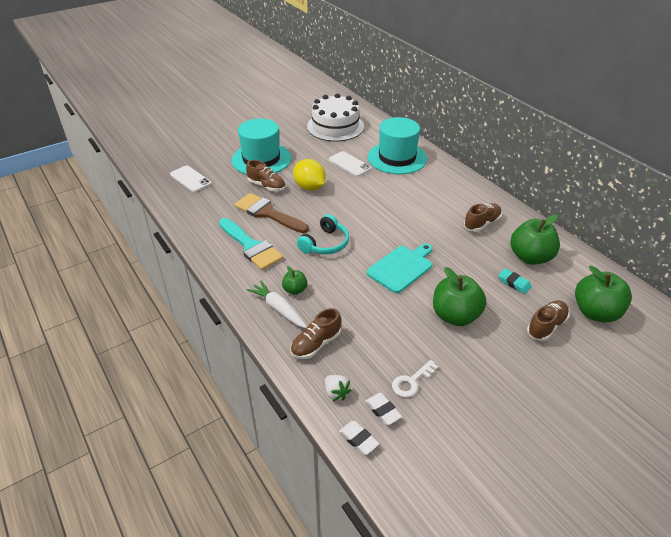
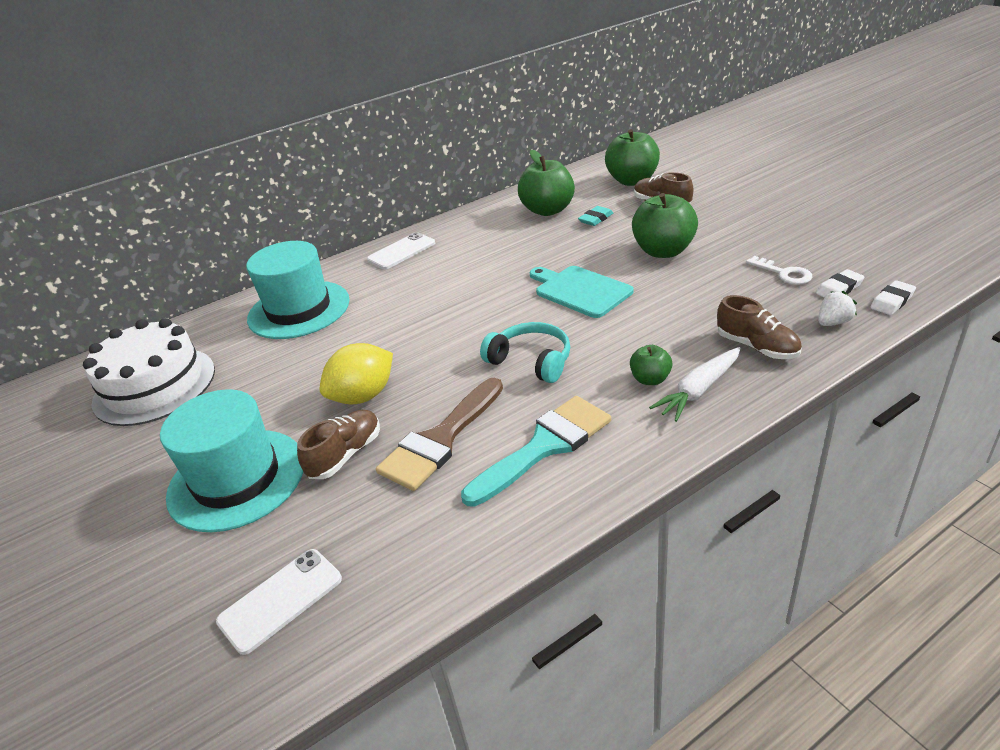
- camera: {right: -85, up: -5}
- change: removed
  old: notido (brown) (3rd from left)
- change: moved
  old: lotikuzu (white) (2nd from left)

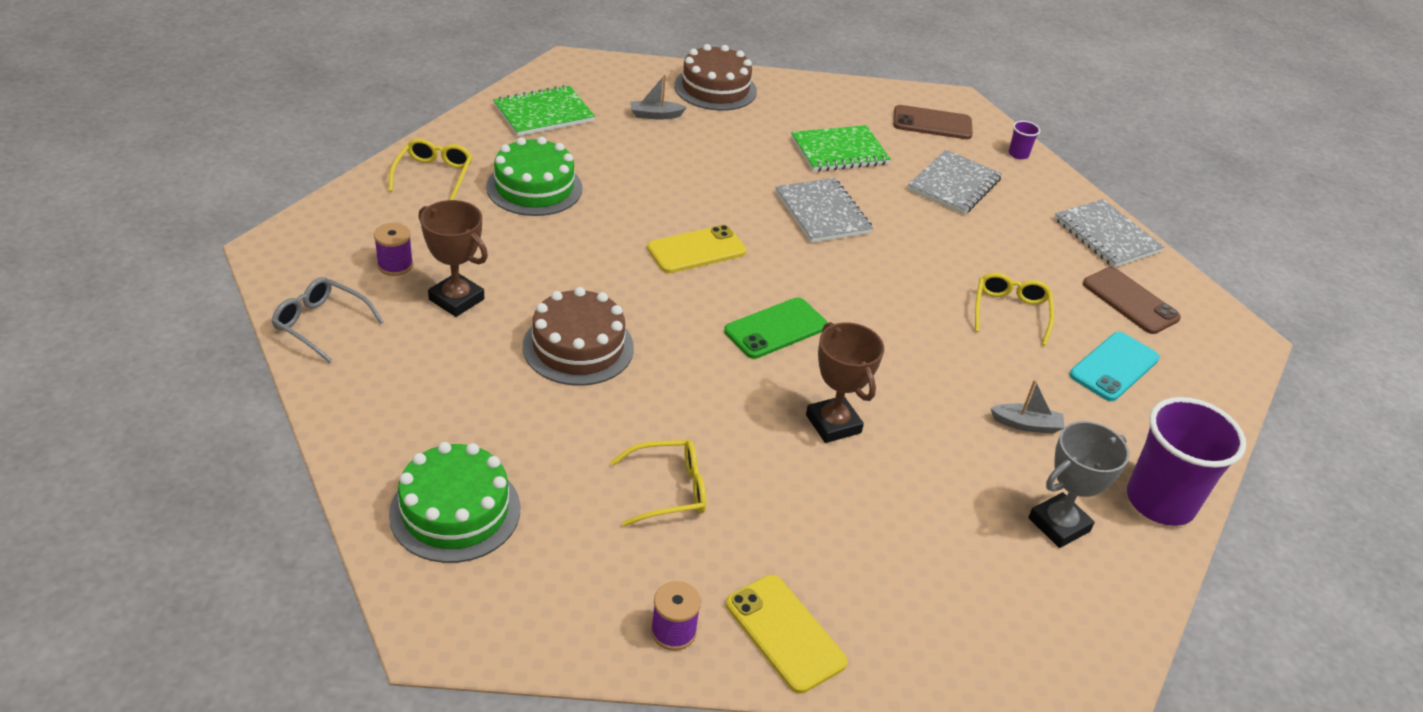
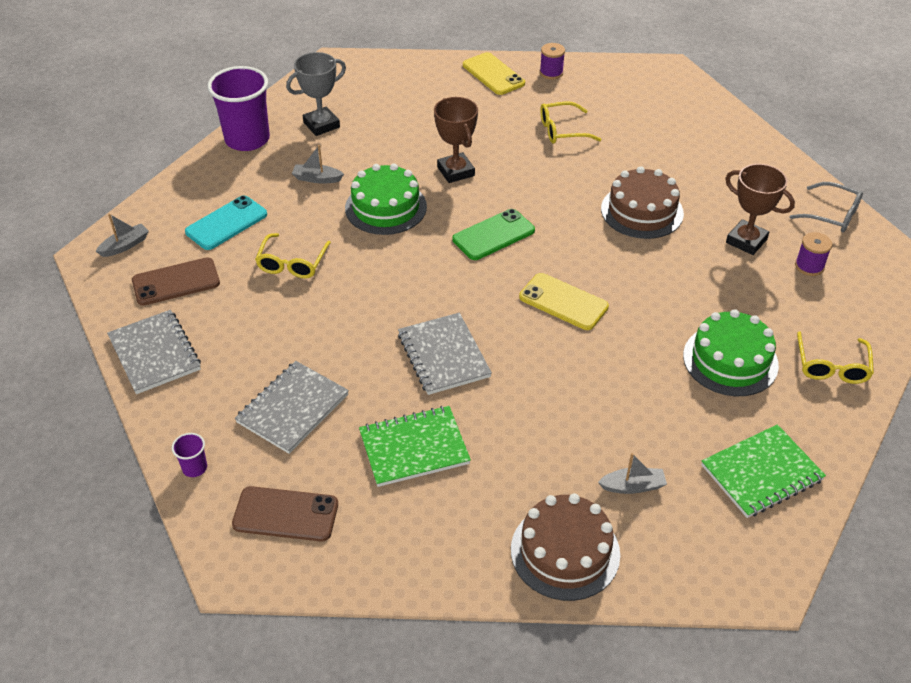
- camera: {right: -175, up: 5}
- change: added
  new: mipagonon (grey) (1st from left)
- change: moved
  old: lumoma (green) (1st from left)
- change: turned
  old: lotikuzu (yellow) (1st from left in the first image)
  degrees: 60
- change: turned
  old: lotikuzu (brown) (2nd from left in the first image)
  degrees: -75

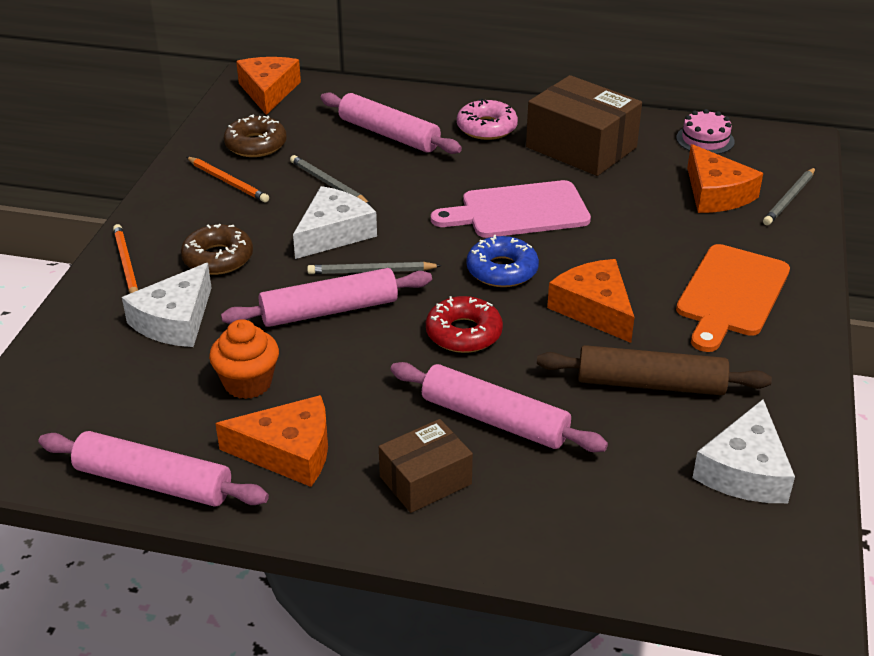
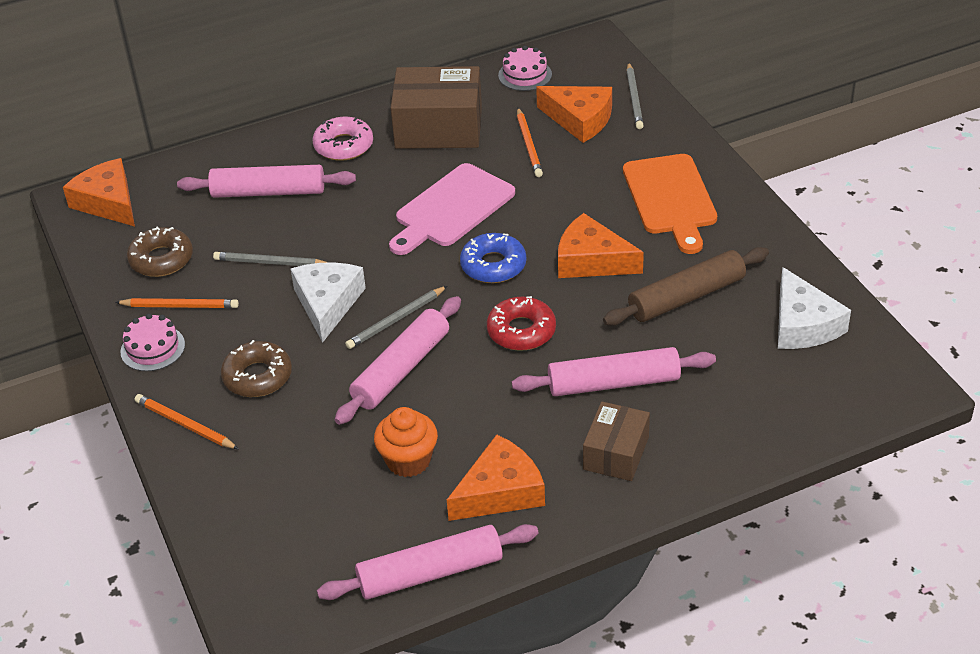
- camera: {right: -35, up: 5}
- change: removed
  old: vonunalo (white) (1st from left)
- change: added
  new: lumoma (pink) (1st from left)
- change: added
  new: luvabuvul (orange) (3rd from left)

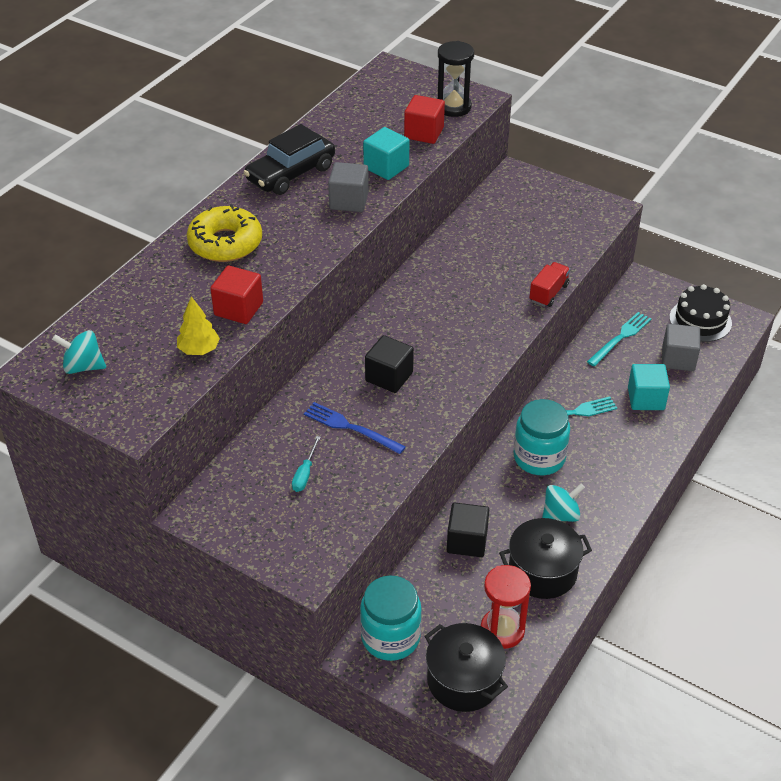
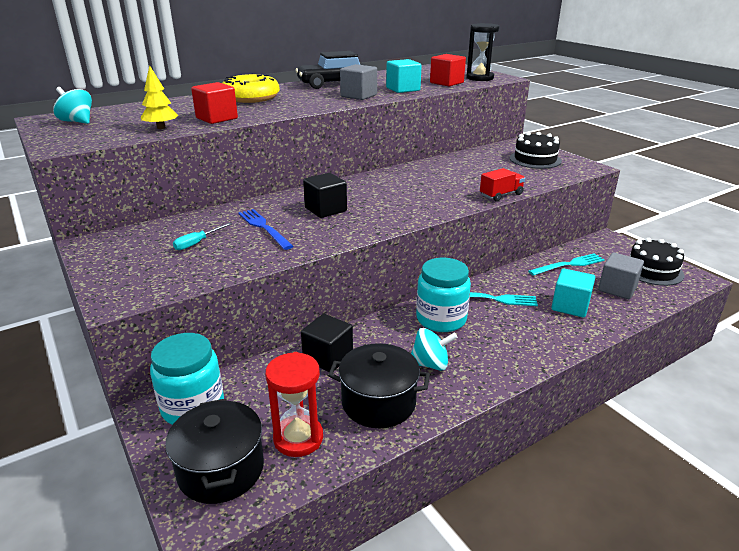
- camera: {right: 25, up: -15}
- change: added
  new: lumoma (black) (1st from left)

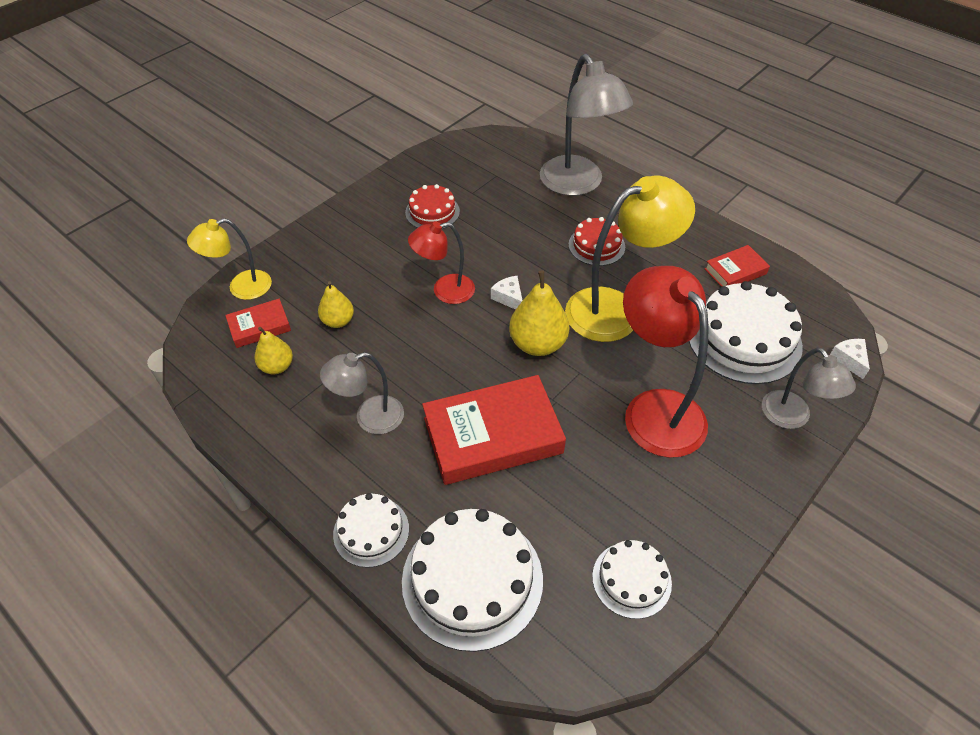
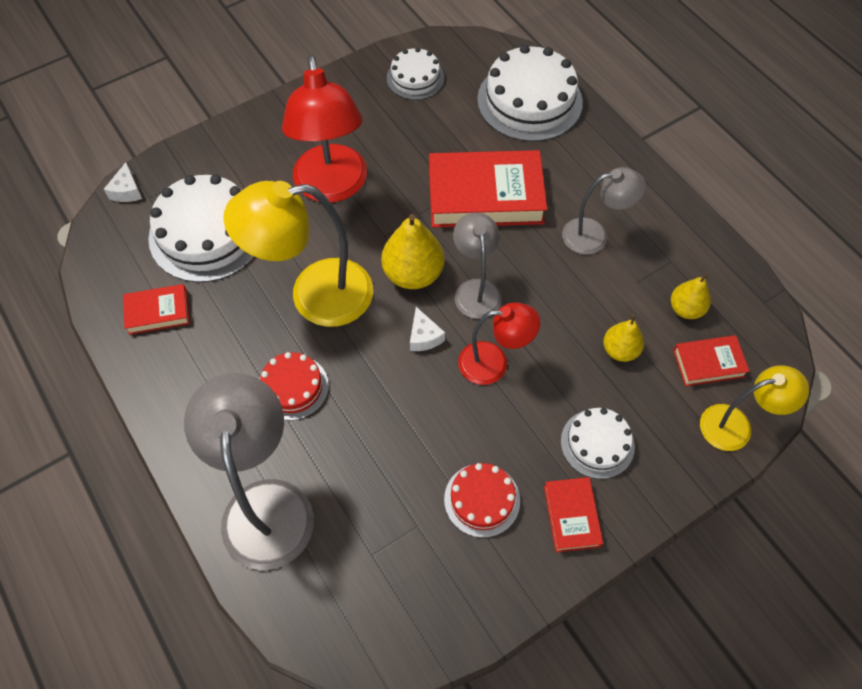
- camera: {right: -165, up: 10}
- change: added
  new: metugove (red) (3rd from left)
- change: moved
  old: lumoma (white) (1st from left in the first image)
  new: lumoma (white) (4th from left)
- change: moved
  old: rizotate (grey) (3rd from left in the first image)
  new: rizotate (grey) (2nd from left)

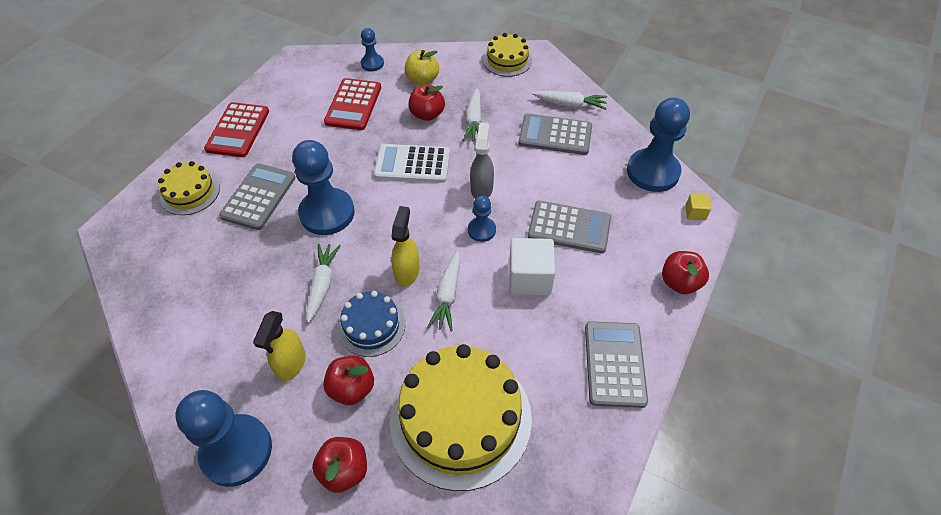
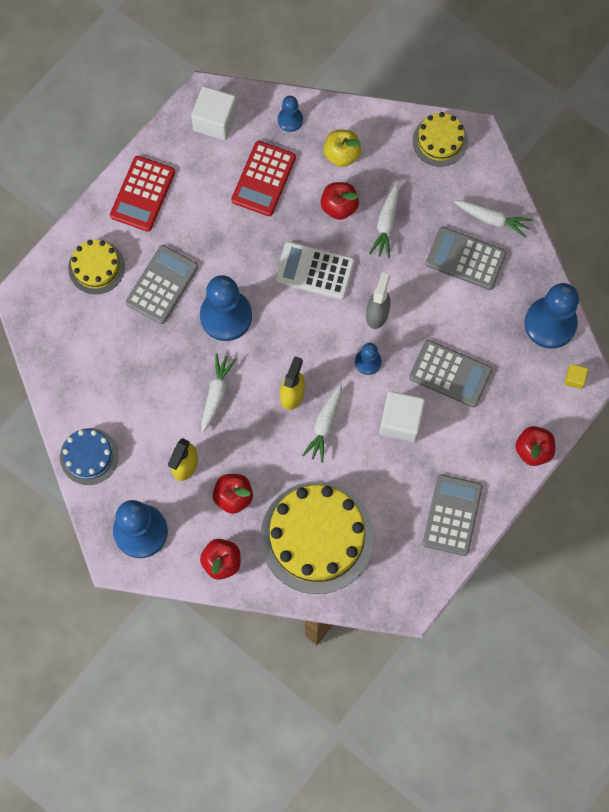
- camera: {right: 10, up: 20}
- change: added
  new: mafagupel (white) (1st from left)
- change: moved
  old: lumoma (blue)

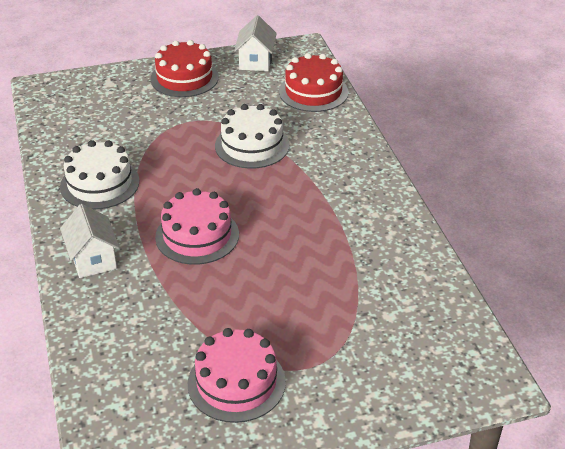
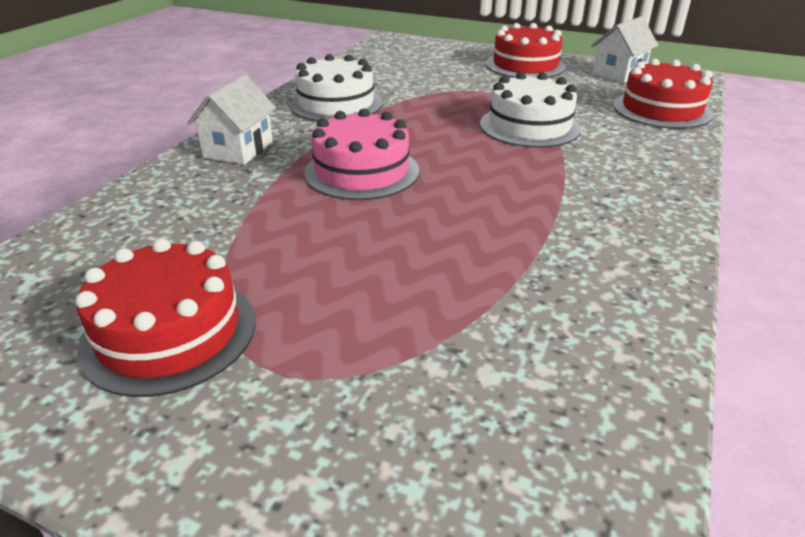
- camera: {right: 40, up: -5}
- change: recoloured
  old: lumoma (pink) (2nd from left)
  new: lumoma (red) (1st from left)

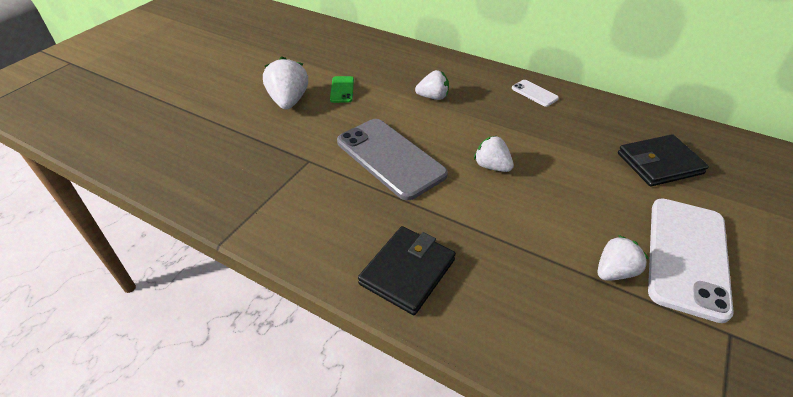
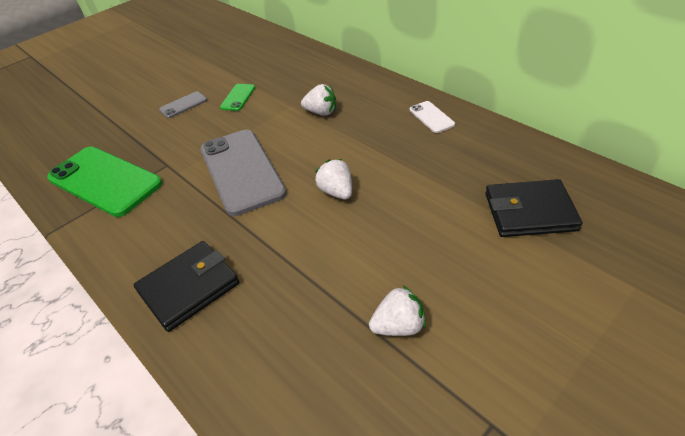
- camera: {right: 20, up: 0}
- change: removed
  old: lotikuzu (white) (2nd from left)
- change: added
  new: lotikuzu (green) (1st from left)
- change: replaced
  old: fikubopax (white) (1st from left)
  new: lotikuzu (grey) (1st from left)

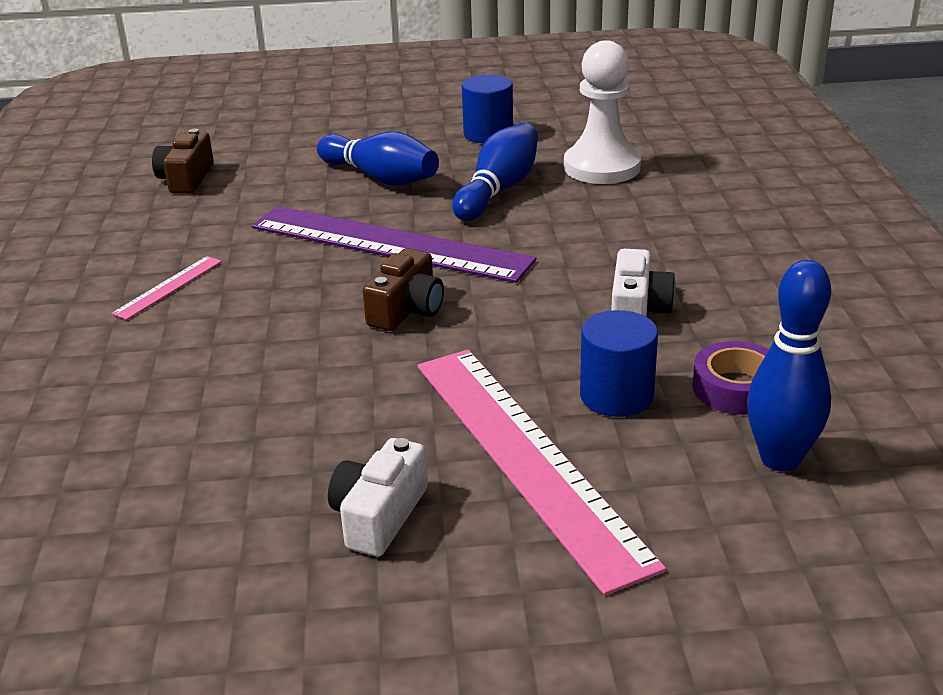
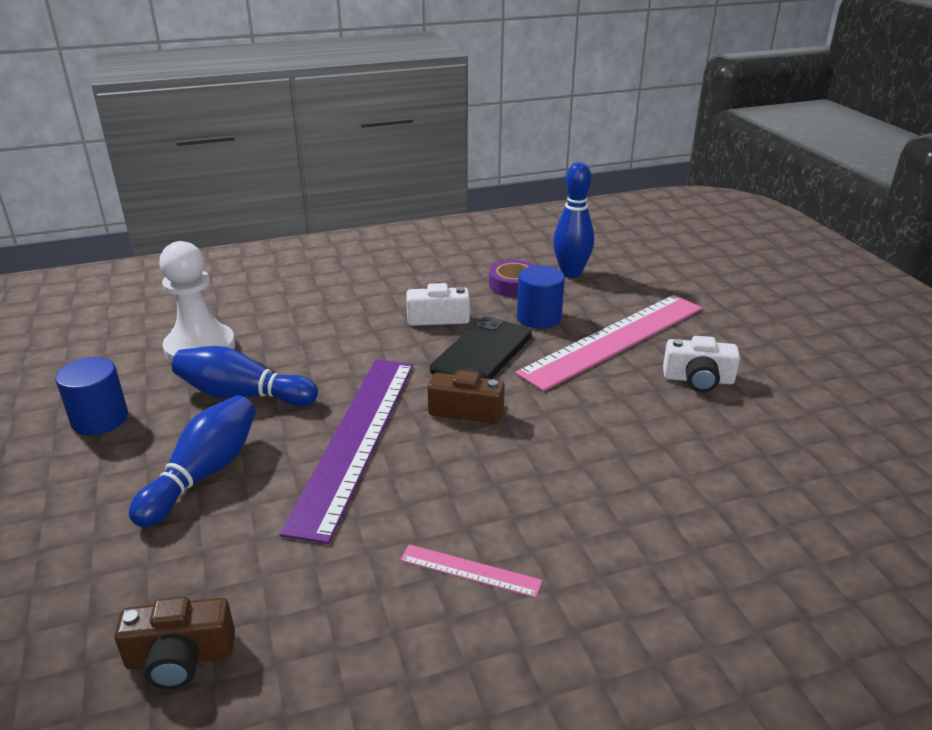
- camera: {right: -105, up: 0}
- change: added
  new: lotikuzu (black)

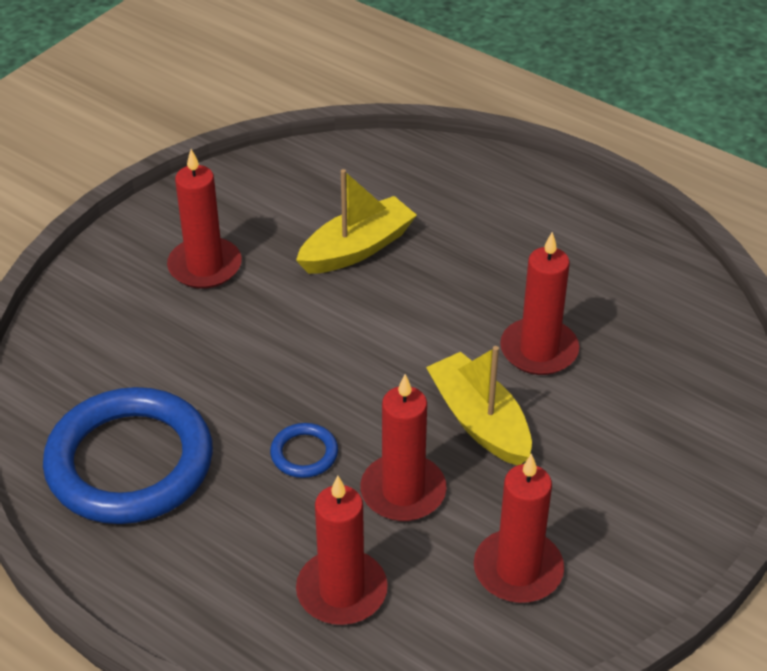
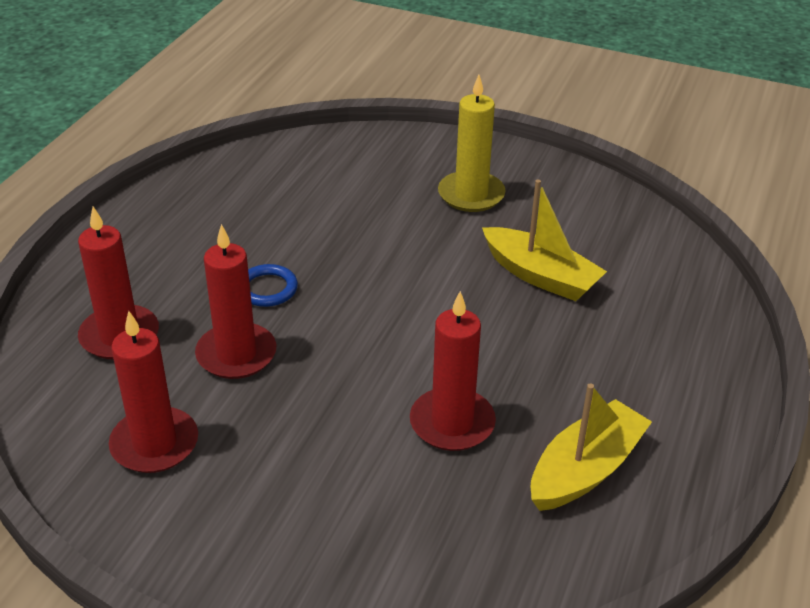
- camera: {right: 75, up: -5}
- change: removed
  old: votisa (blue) (1st from left)
- change: moved
  old: mipagonon (yellow) (2nd from left)
- change: recoloured
  old: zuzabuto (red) (1st from left)
  new: zuzabuto (yellow)

